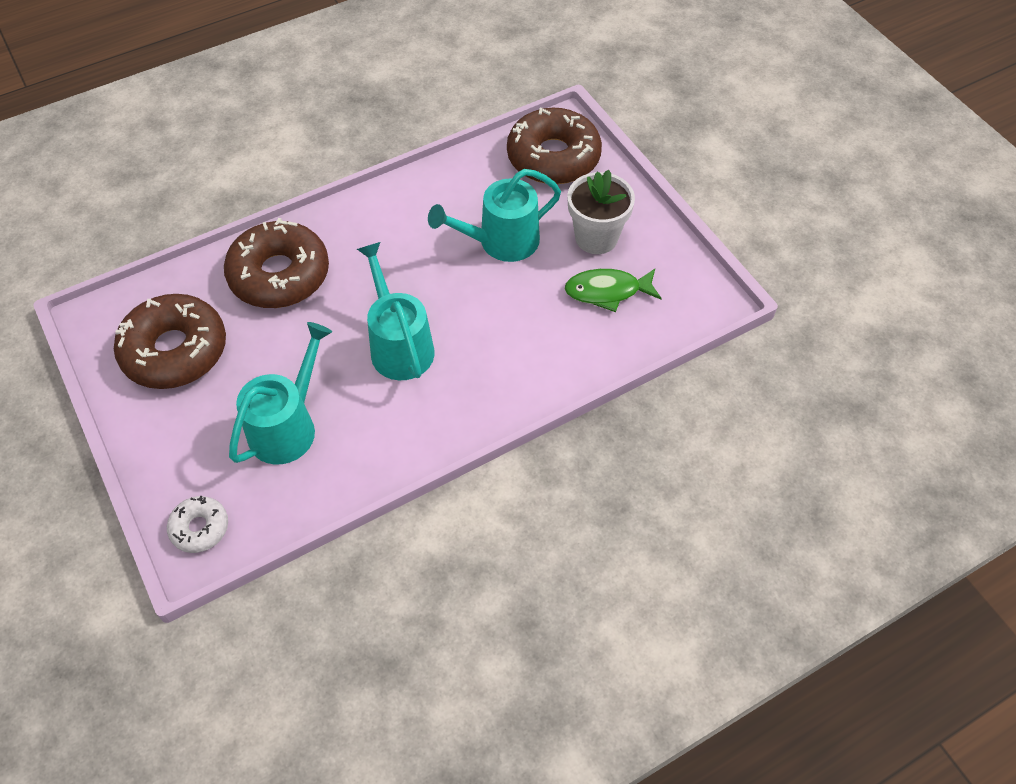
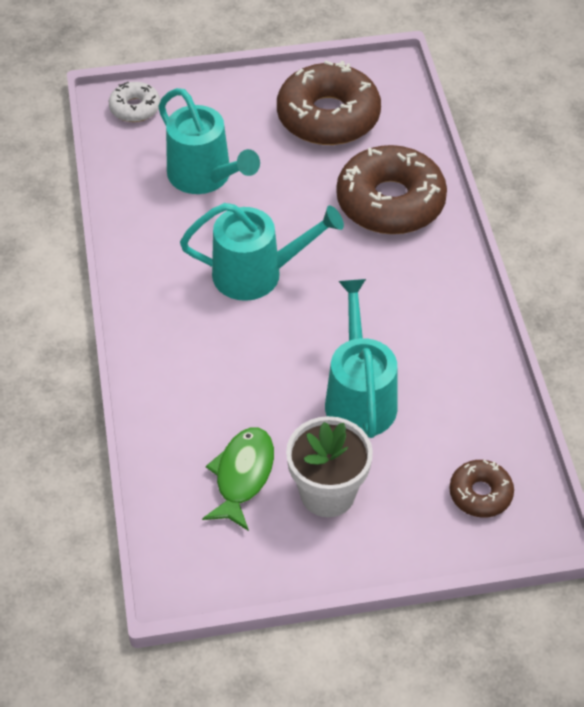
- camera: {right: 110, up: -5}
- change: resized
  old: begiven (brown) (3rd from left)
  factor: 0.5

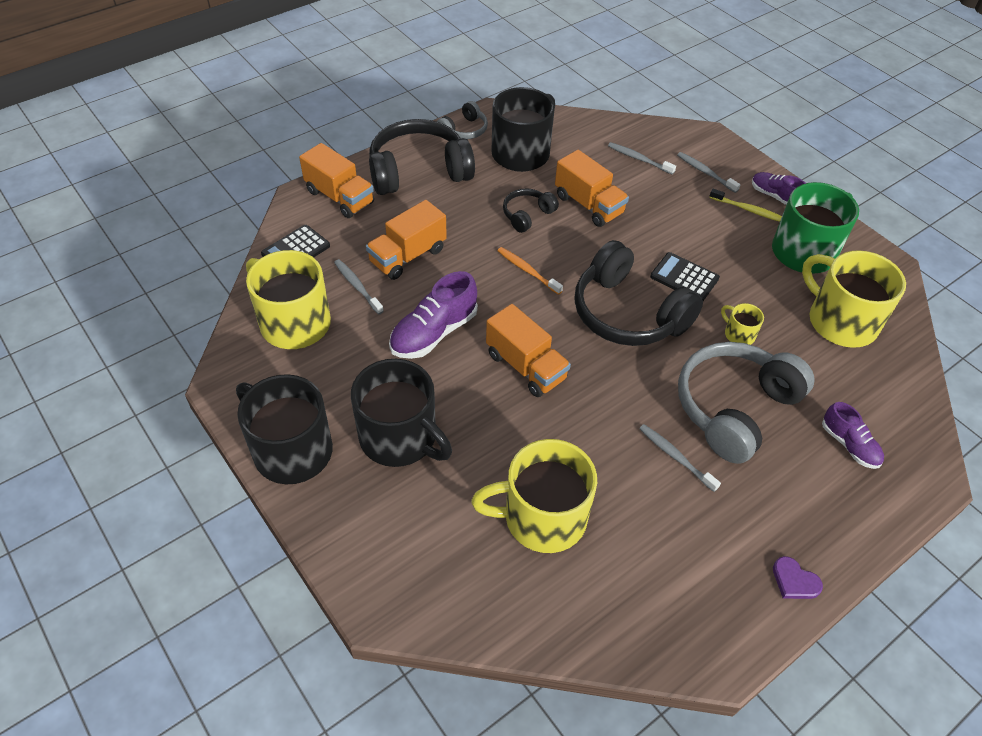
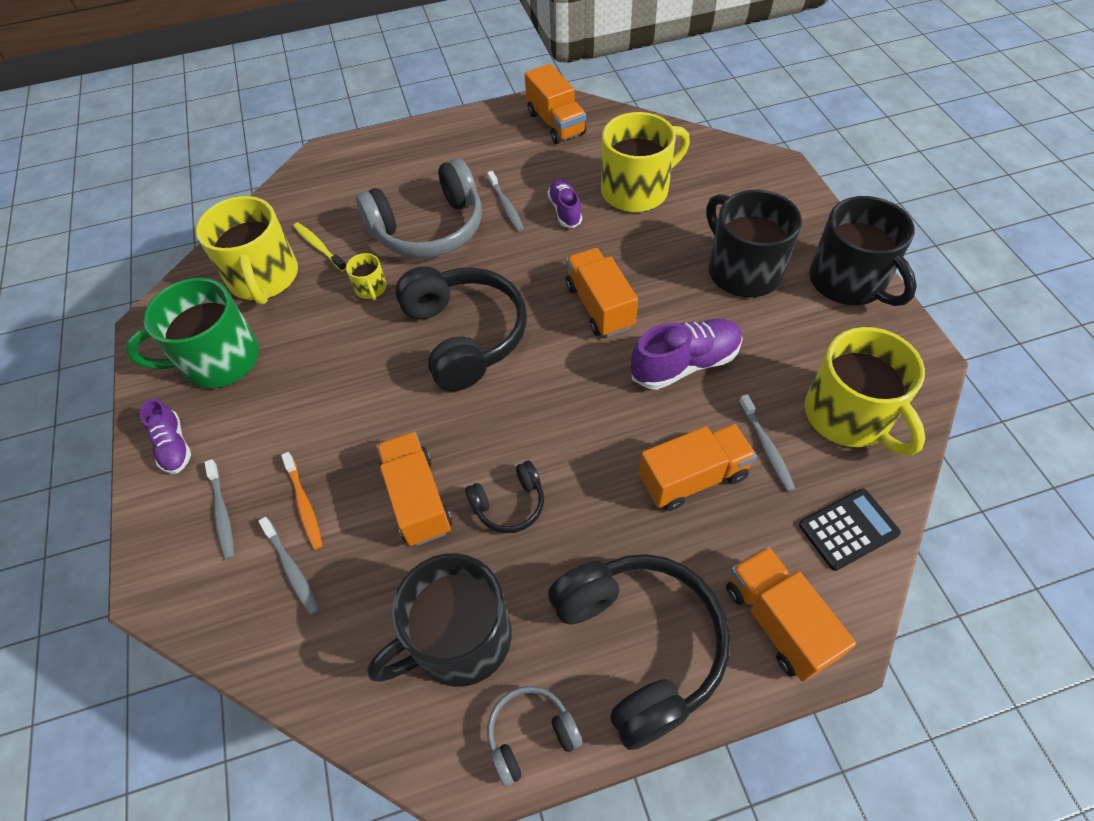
- camera: {right: -155, up: 5}
- change: removed
  old: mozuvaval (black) (2nd from left)
- change: removed
  old: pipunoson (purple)
- change: added
  new: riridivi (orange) (2nd from left)
- change: moved
  old: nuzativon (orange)
- change: moved
  old: nuzativon (yellow)
- change: moved
  old: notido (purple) (3rd from left in the first image)
  new: notido (purple) (2nd from left)
- change: turned
  old: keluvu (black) (1st from left in the first image)
  degrees: -120
- change: turned
  old: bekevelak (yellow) (2nd from left in the first image)
  degrees: -45

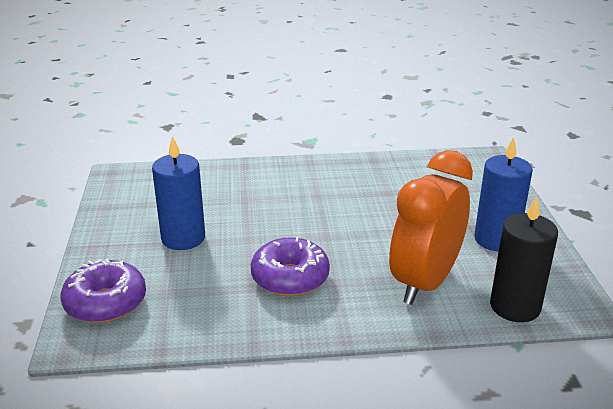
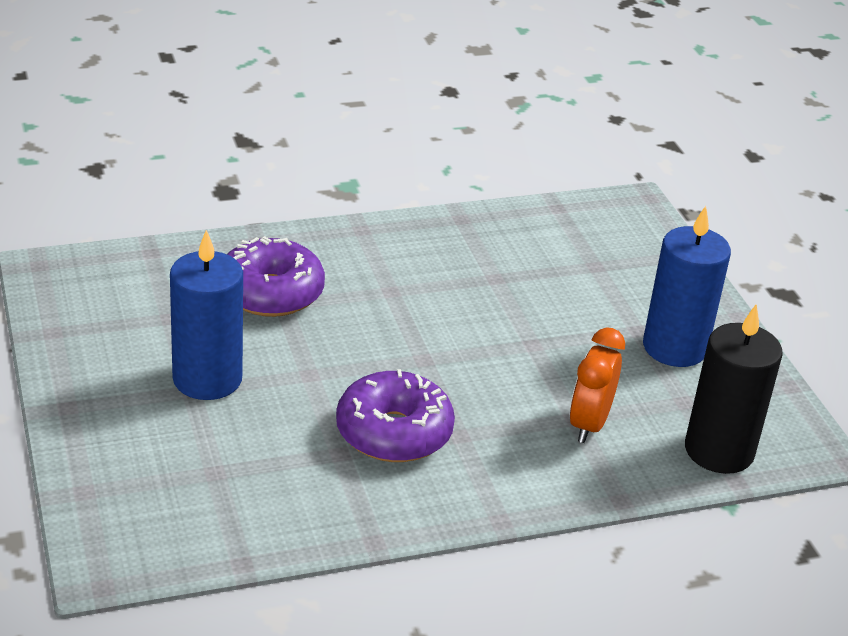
- camera: {right: -15, up: 5}
- change: moved
  old: begiven (purple) (1st from left)
- change: resized
  old: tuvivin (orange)
  factor: 0.53

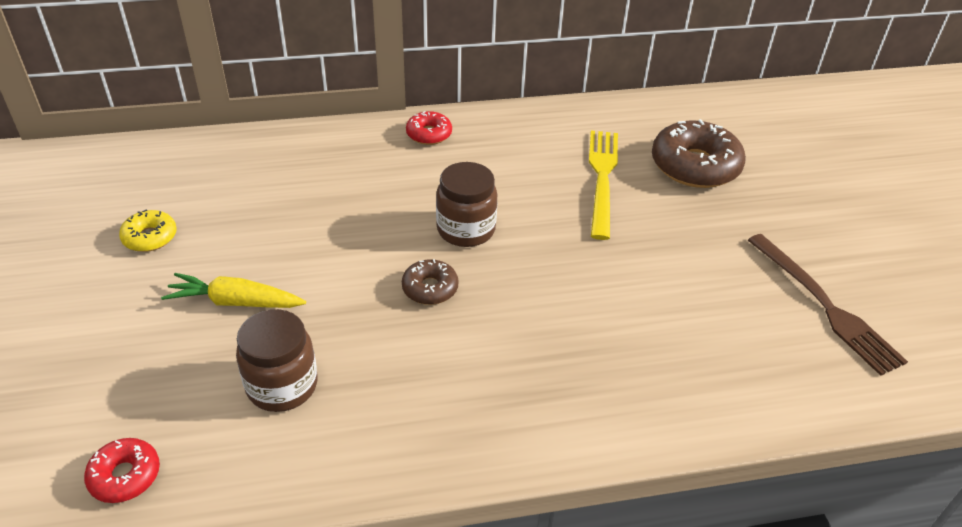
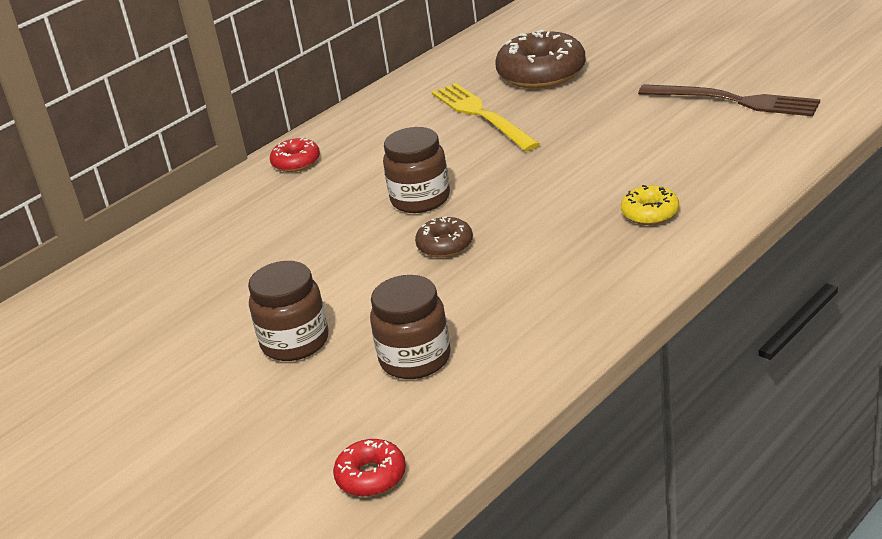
- camera: {right: -30, up: -10}
- change: moved
  old: begiven (yellow)
- change: replaced
  old: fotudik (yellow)
  new: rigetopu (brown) (1st from left)

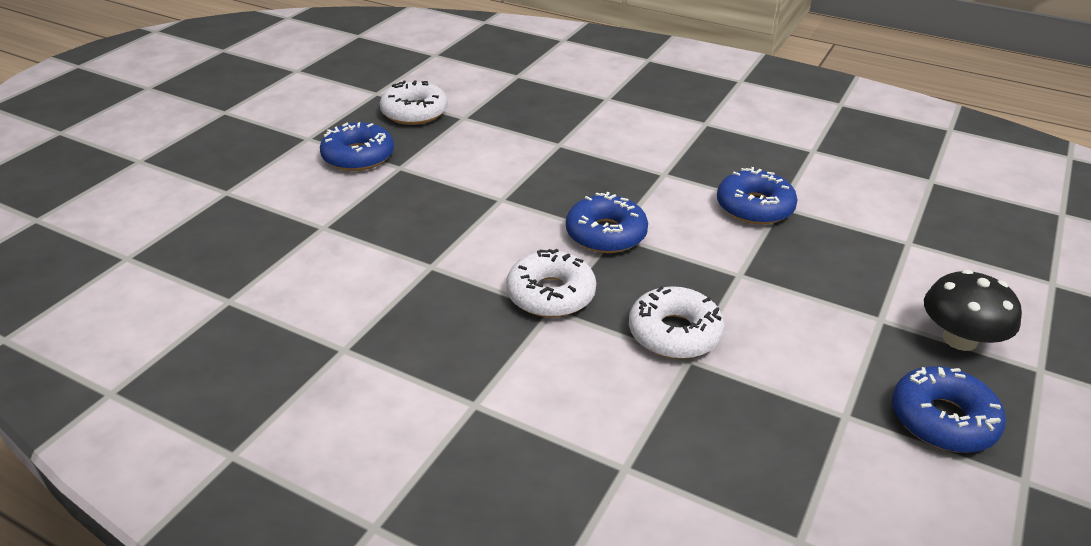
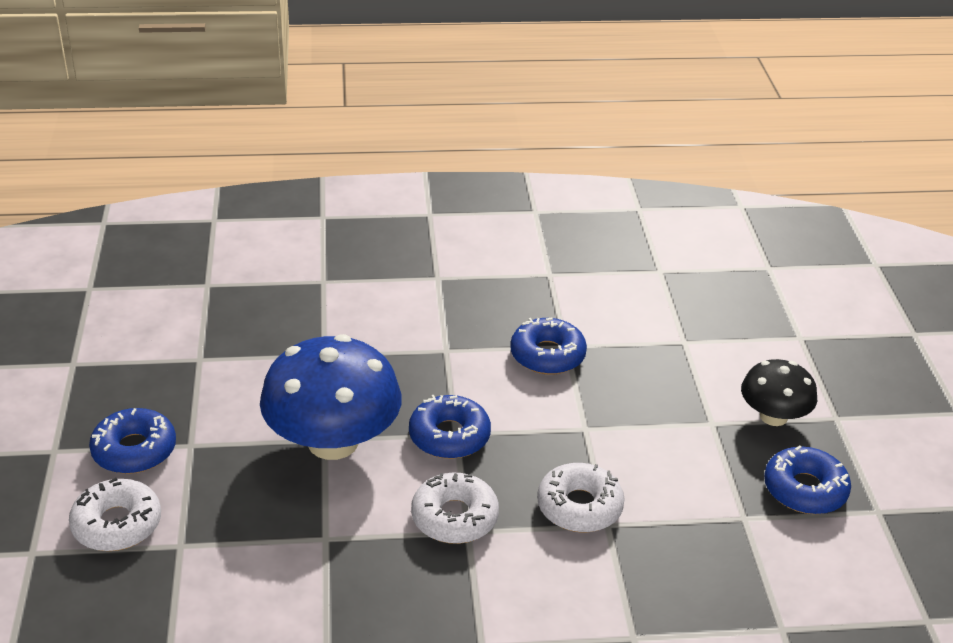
- camera: {right: -35, up: 0}
- change: added
  new: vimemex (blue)
- change: moved
  old: begiven (white) (1st from left)

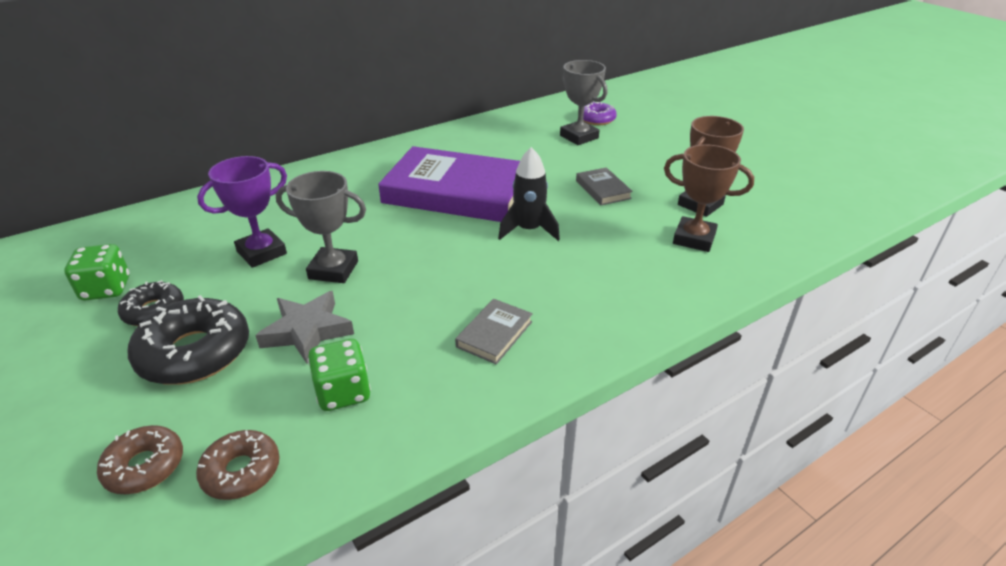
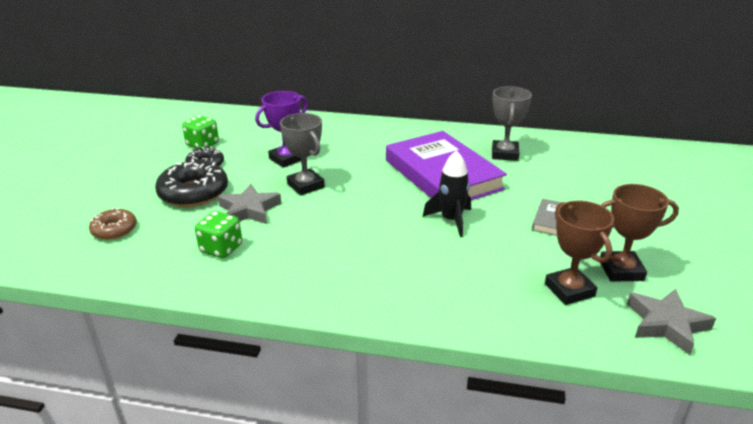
- camera: {right: 45, up: -5}
- change: removed
  old: begiven (brown) (2nd from left)
- change: removed
  old: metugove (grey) (1st from left)
- change: removed
  old: begiven (purple)
- change: added
  new: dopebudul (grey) (2nd from left)
- change: moved
  old: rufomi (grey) (2nd from left)
- change: turned
  old: rufomi (purple)
  degrees: -45

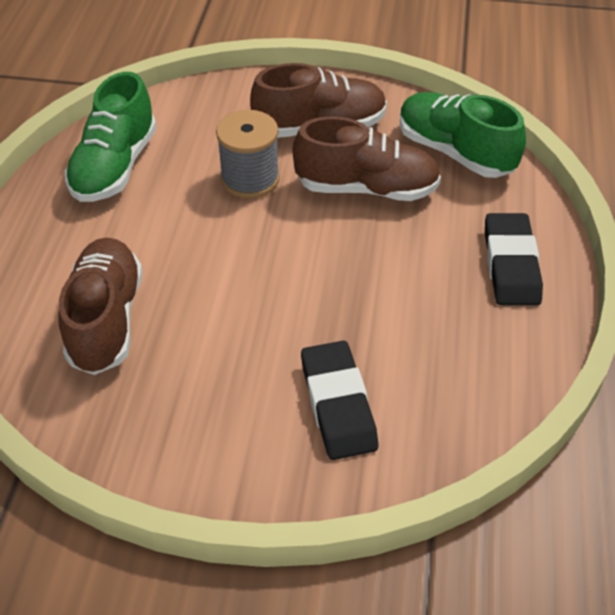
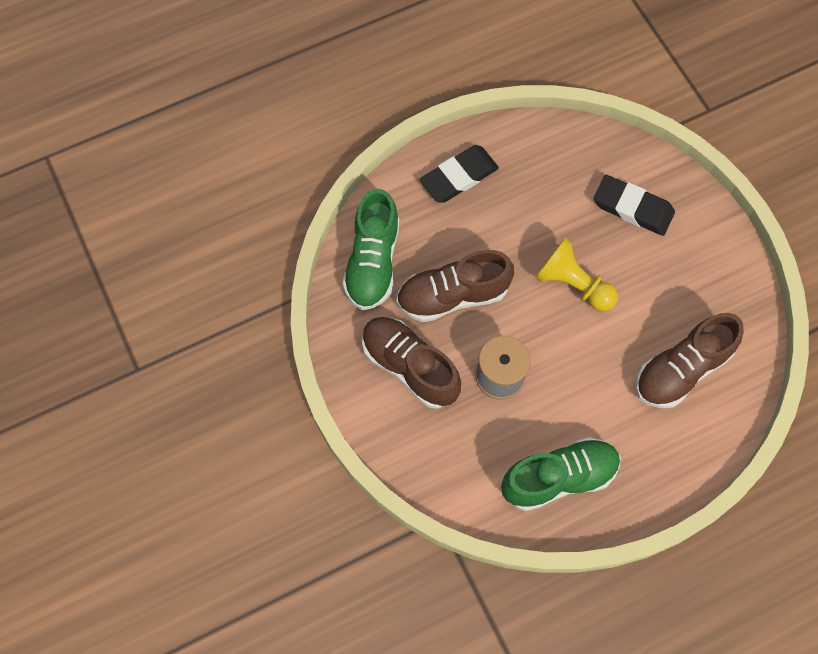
- camera: {right: -125, up: 20}
- change: added
  new: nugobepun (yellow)
- change: turned
  old: notido (brown) (3rd from left in the first image)
  degrees: -75
- change: turned
  old: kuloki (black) (1st from left in the first image)
  degrees: 75

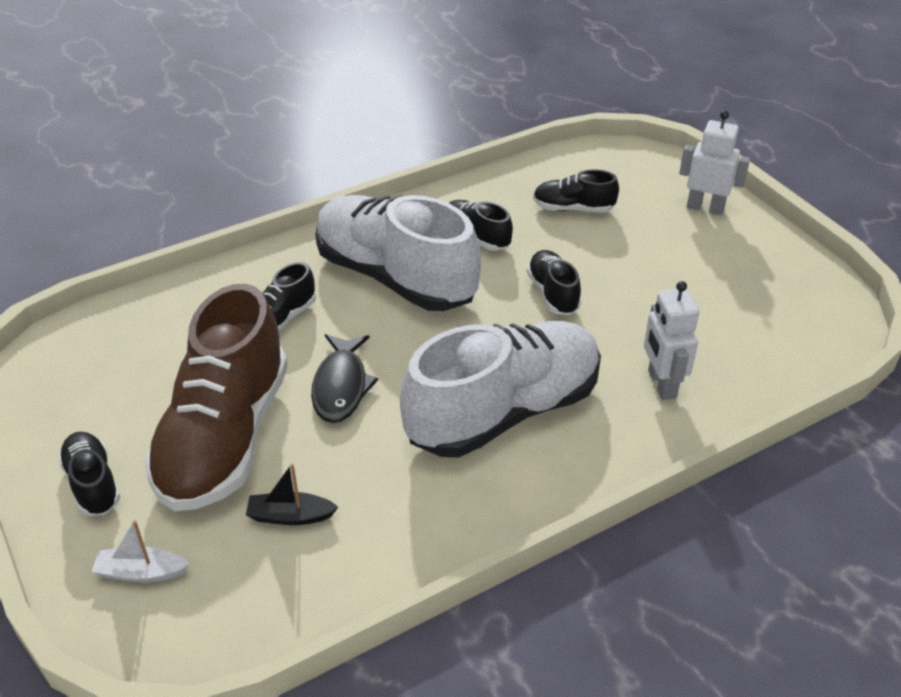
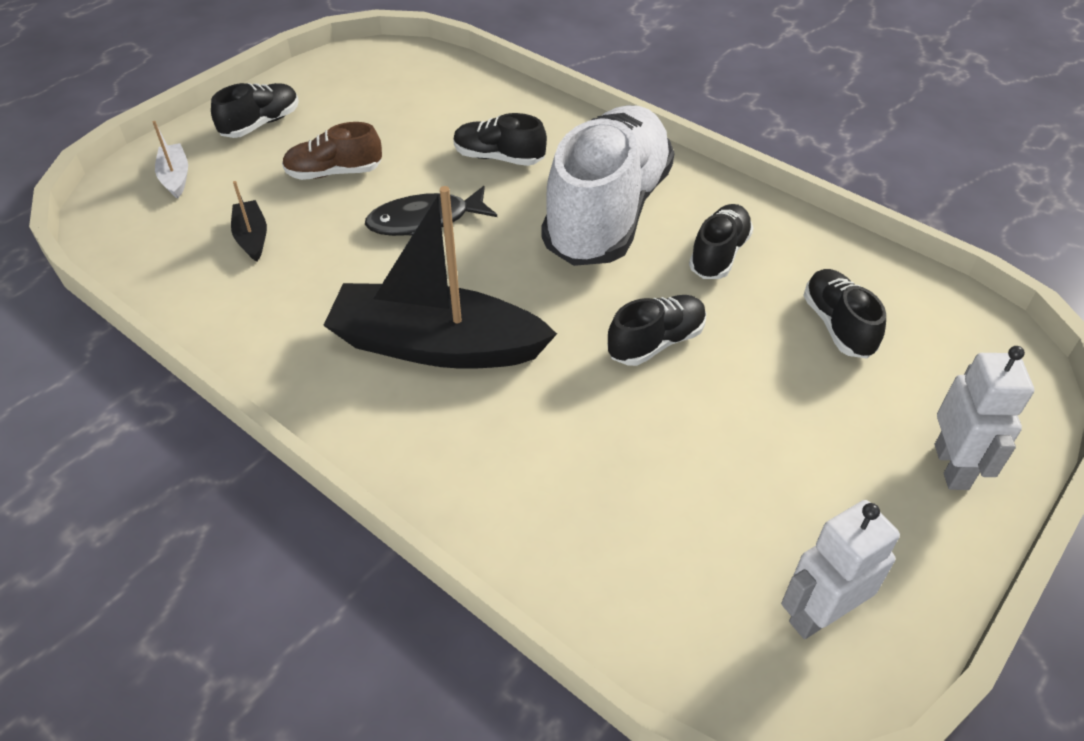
- camera: {right: 70, up: 5}
- change: moved
  old: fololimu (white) (1st from left)
- change: replaced
  old: notido (white) (2nd from left)
  new: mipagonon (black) (2nd from left)
- change: resized
  old: notido (brown)
  factor: 0.45

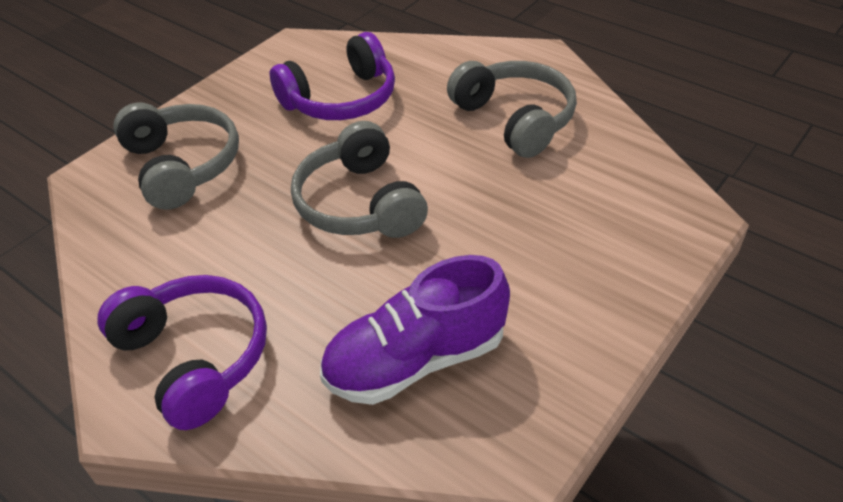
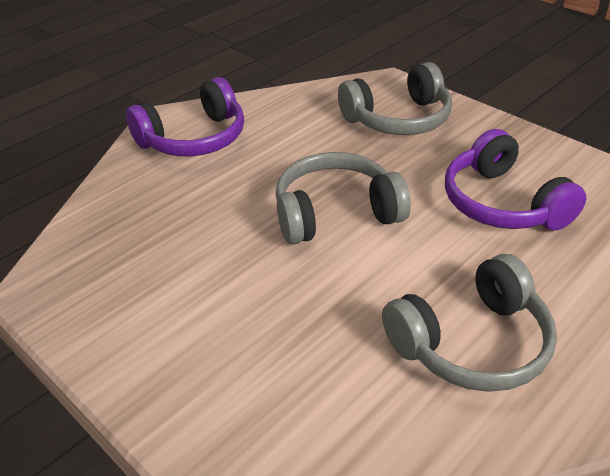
- camera: {right: 95, up: -5}
- change: removed
  old: notido (purple)

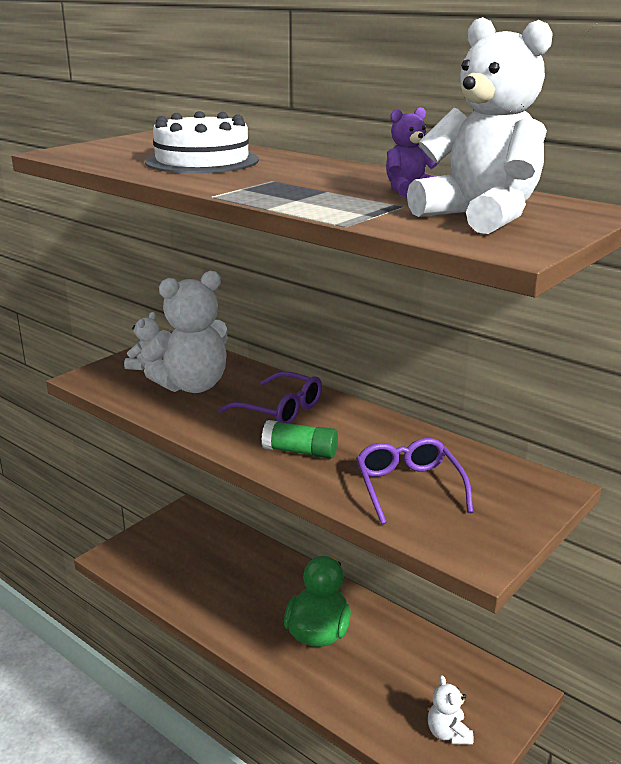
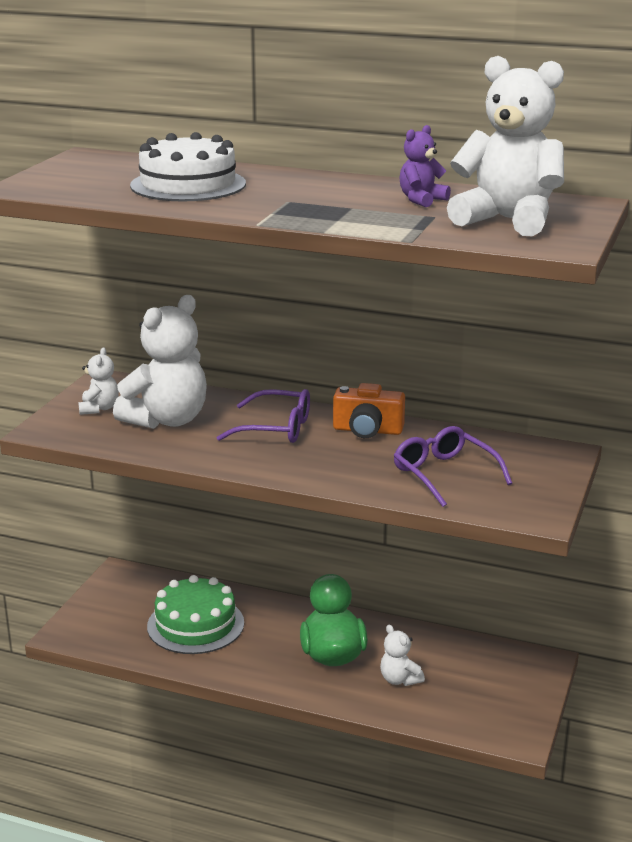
- camera: {right: -20, up: 0}
- change: removed
  old: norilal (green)
- change: added
  new: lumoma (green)
- change: added
  new: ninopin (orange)
- change: moved
  old: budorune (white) (3rd from left)

